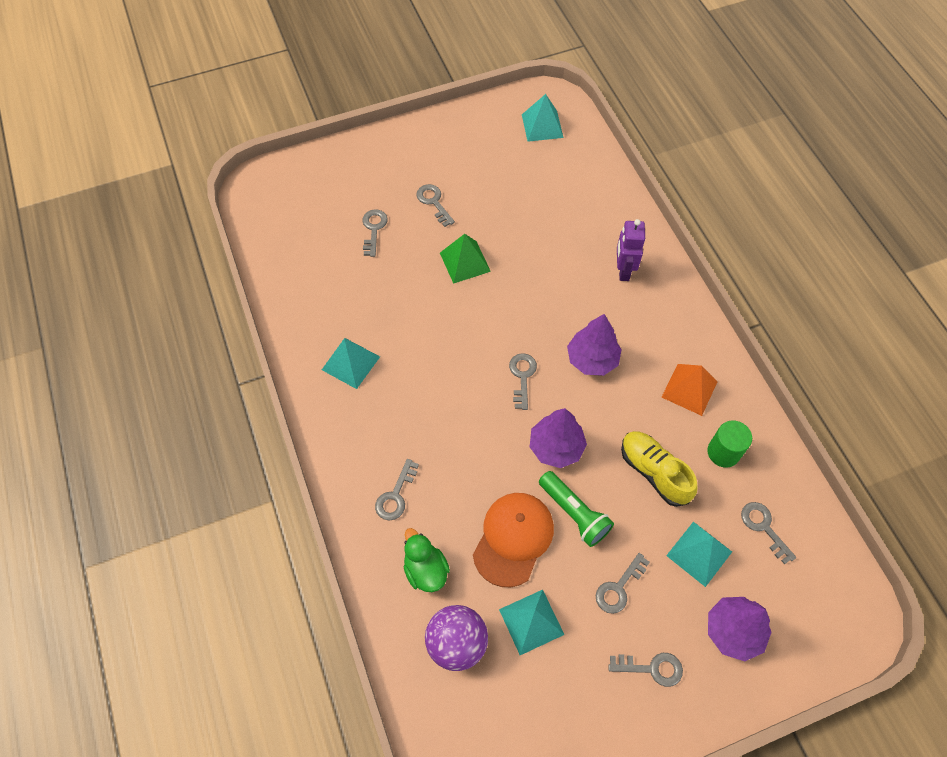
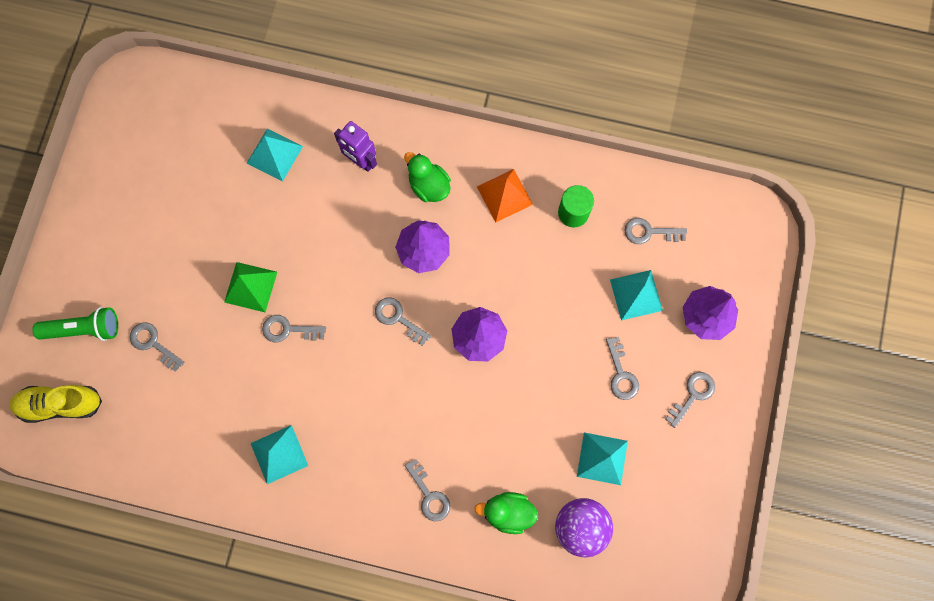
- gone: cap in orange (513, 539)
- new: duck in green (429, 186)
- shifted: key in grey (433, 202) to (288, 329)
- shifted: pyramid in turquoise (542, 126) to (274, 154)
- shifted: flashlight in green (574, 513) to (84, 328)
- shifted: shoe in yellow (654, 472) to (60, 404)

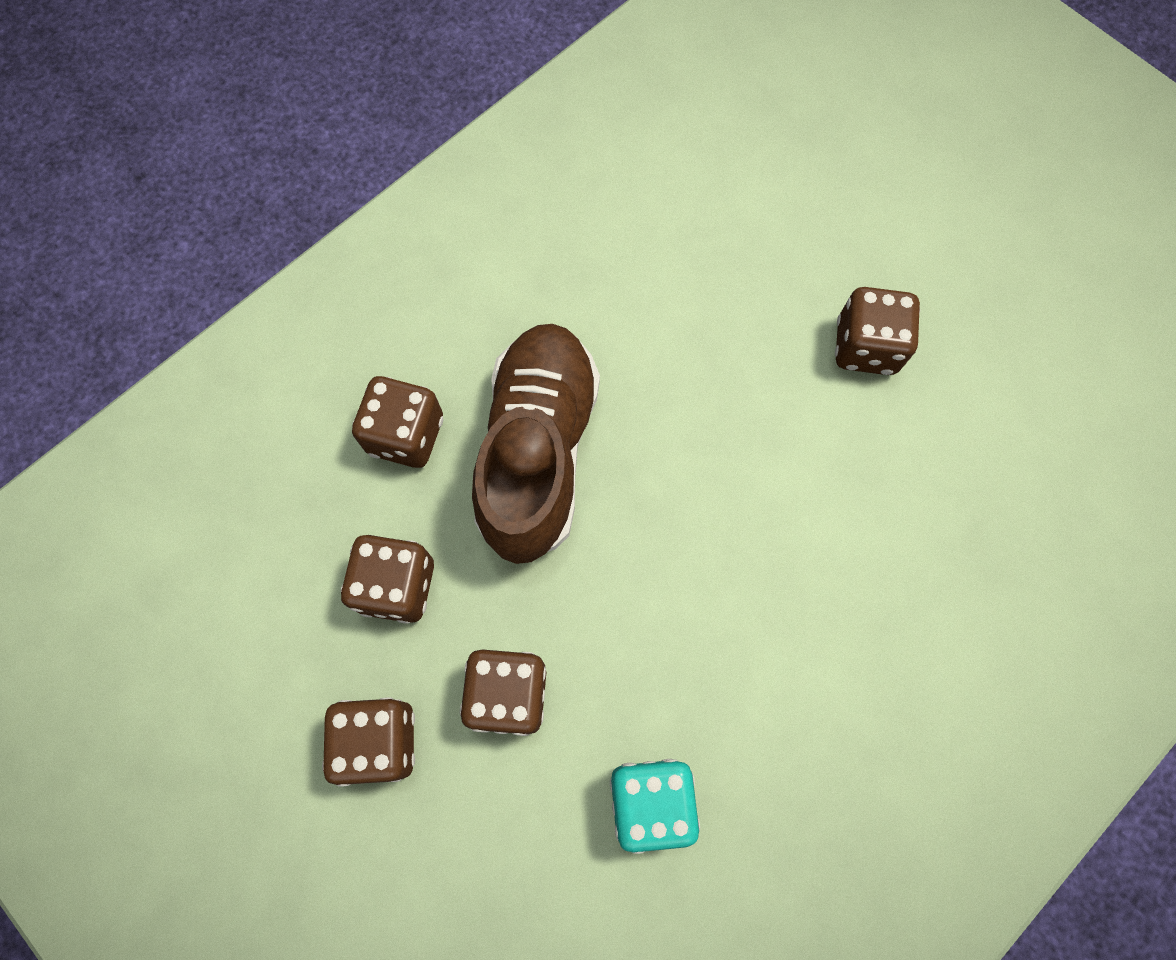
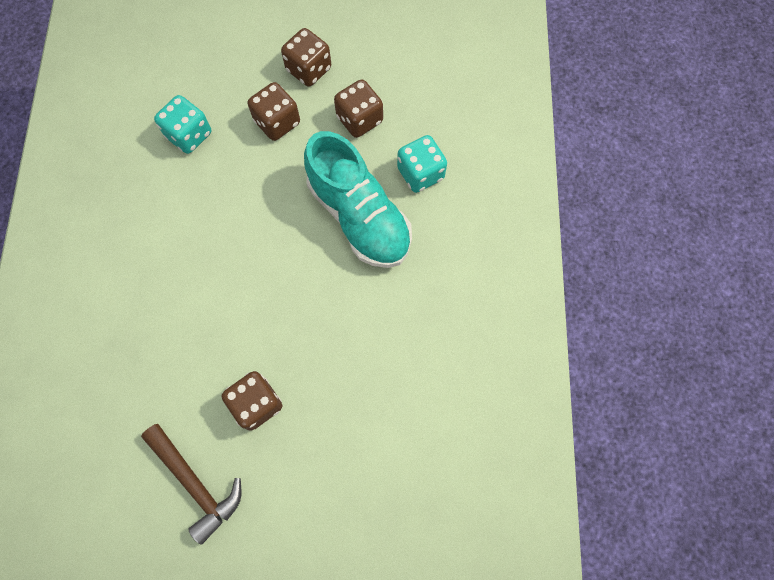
- new: hammer in brown (196, 484)
- repainted: dice in brown (406, 435) to dice in turquoise (420, 173)
- repainted: shoe in brown (538, 451) to shoe in turquoise (359, 216)

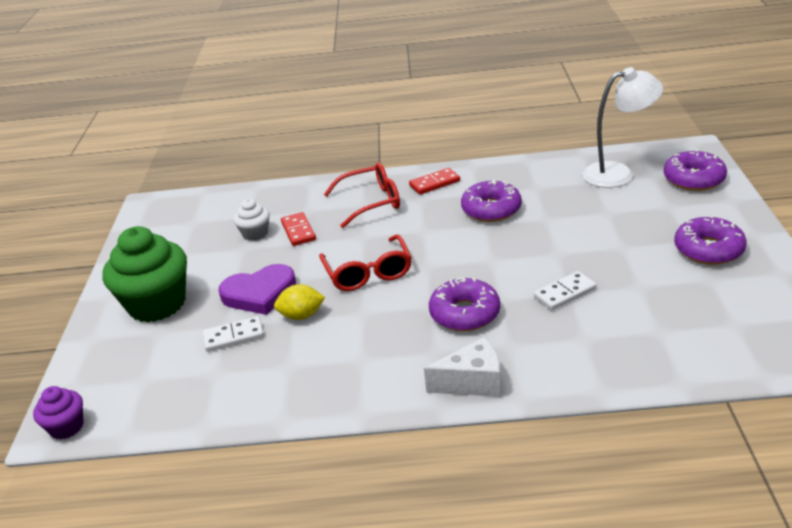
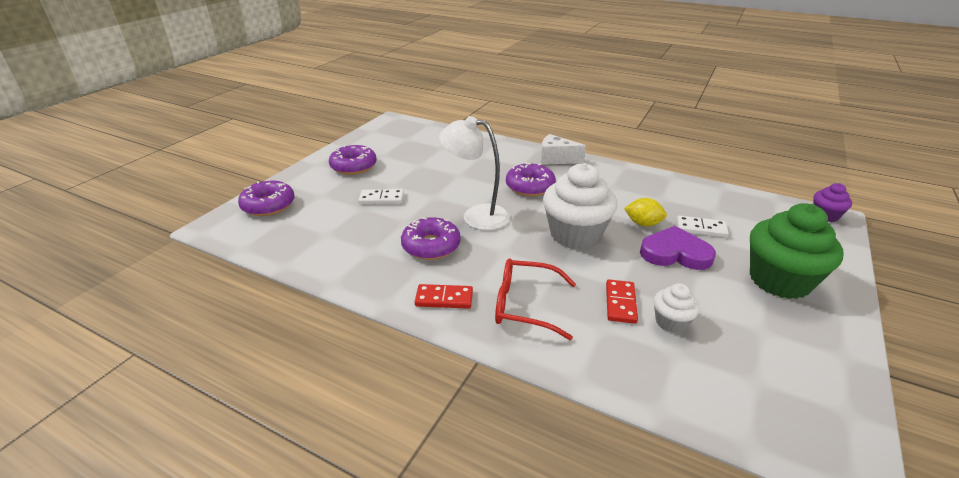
- shifted: domino in white (565, 293) to (381, 199)
- shifted: lamp in white (618, 173) to (476, 216)
- swapped: glasses in red (368, 273) to cupcake in white (575, 234)

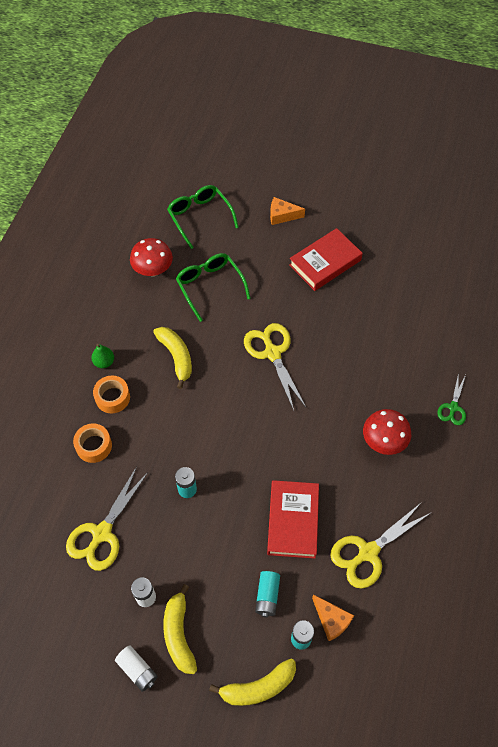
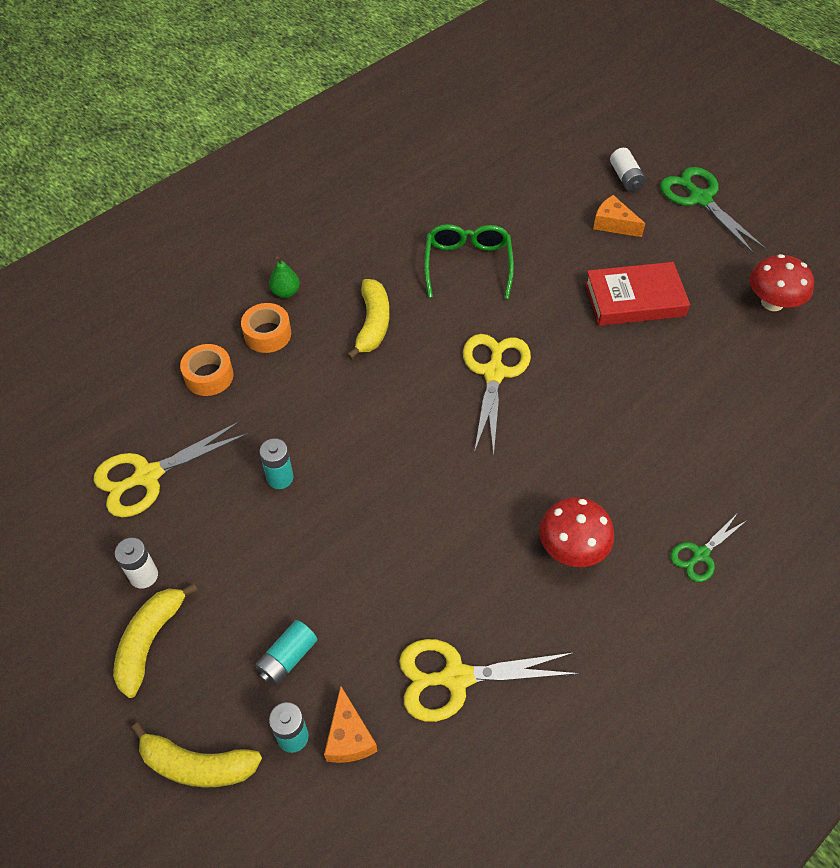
- gone: glasses in green (200, 217)
- gone: book in red (293, 521)
- new: scissors in green (700, 199)
- shifted: battery in white (137, 670) to (625, 178)
- shifted: mushroom in red (153, 270) to (772, 303)

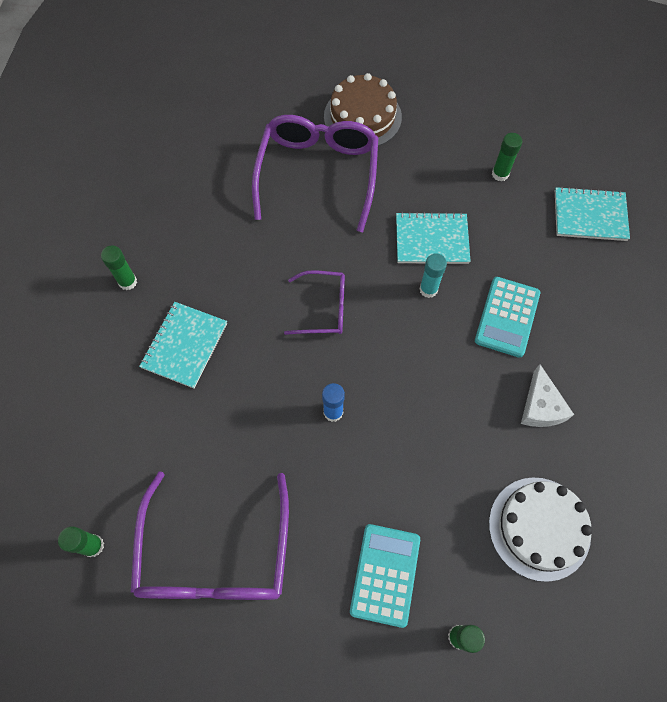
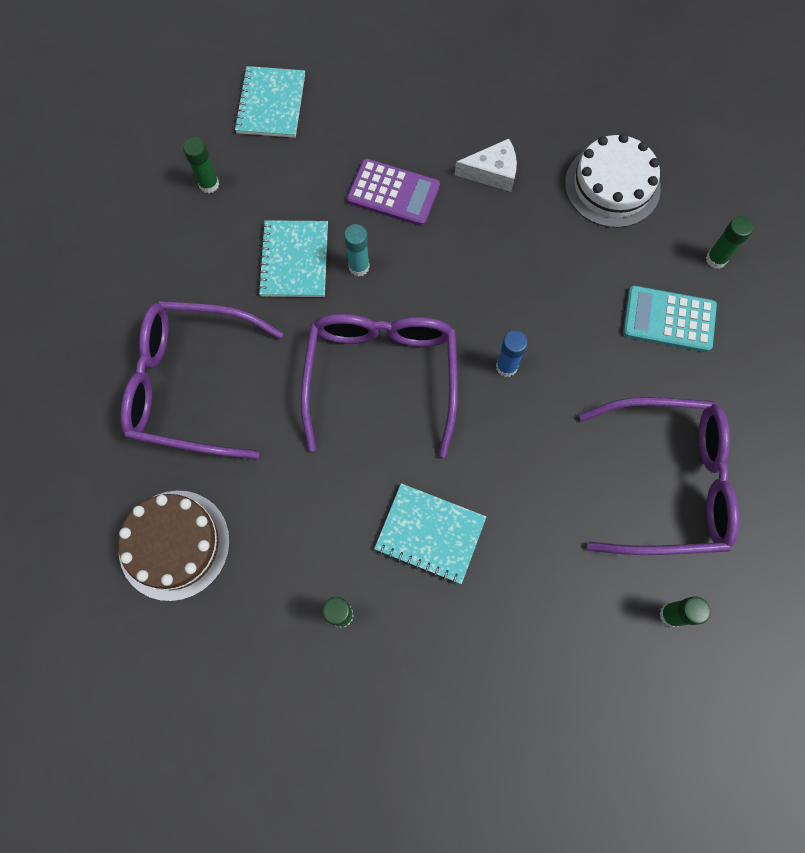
- shifted: cake in brown (362, 117) to (174, 544)
- repainted: calculator in turquoise (507, 317) to calculator in purple (393, 193)
- scaled: glasses in purple (323, 308) = (381, 377) x1.87

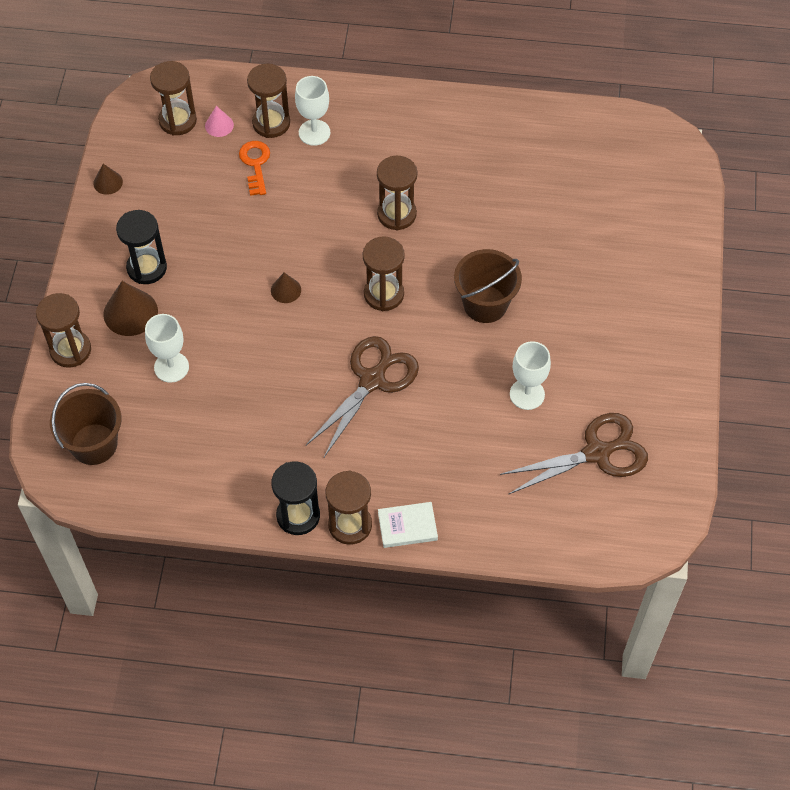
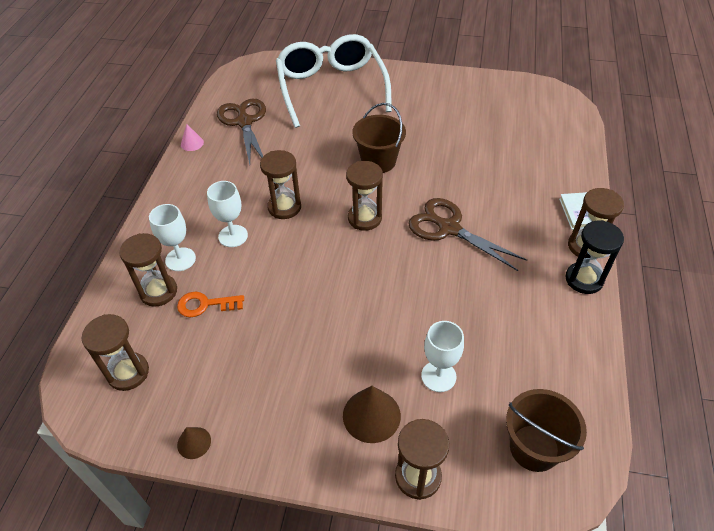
- gone: hourglass in black (147, 268)
- gone: cone in brown (286, 290)
- new: glasses in white (331, 88)
- shifted: cone in pink (219, 125) to (192, 143)
- shifted: scissors in brown (596, 453) to (244, 122)
- shifted: goblet in white (527, 394) to (233, 236)

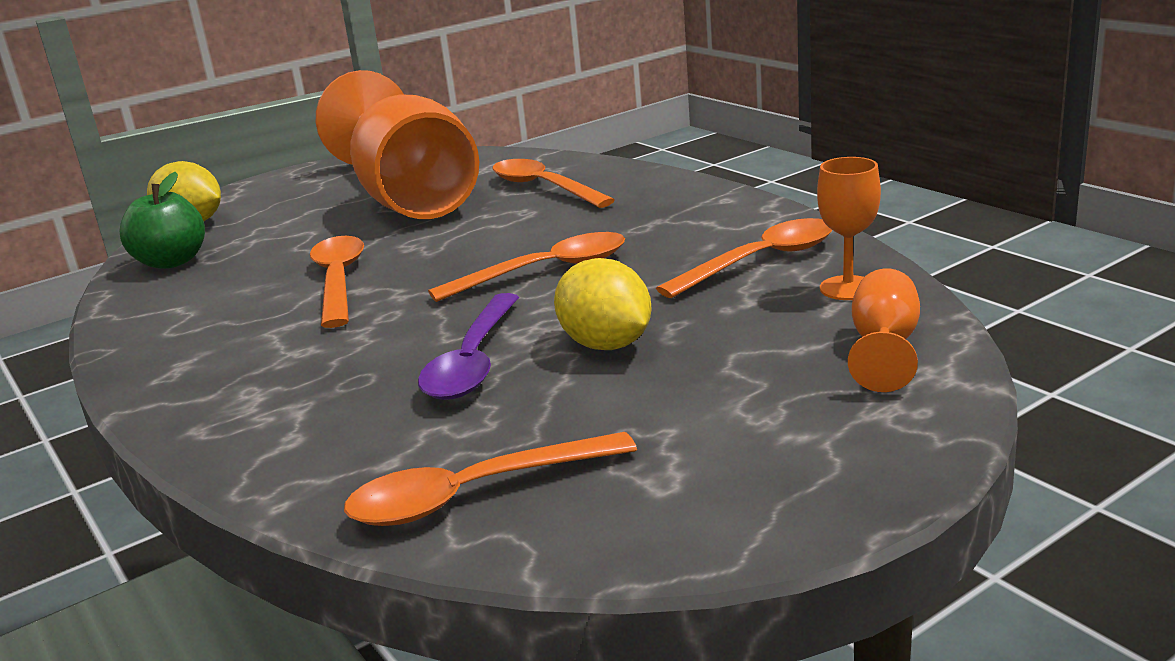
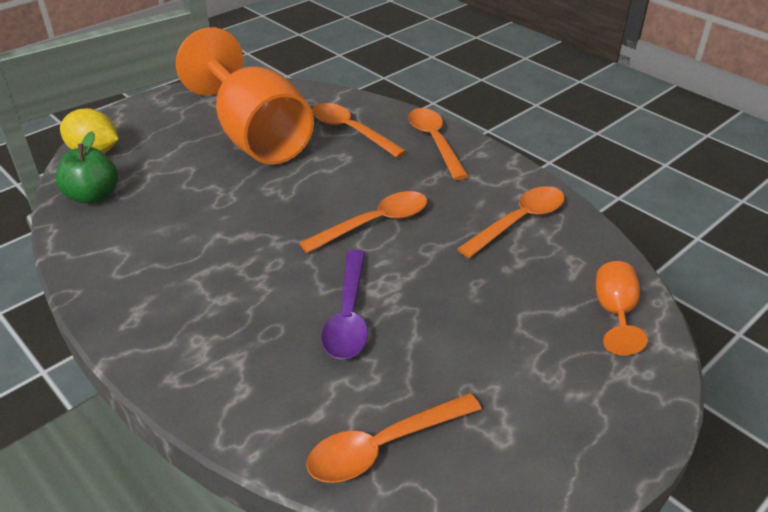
- gone: lemon in yellow (606, 345)
- gone: goblet in orange (848, 288)
- shifted: spoon in orange (338, 281) to (434, 142)

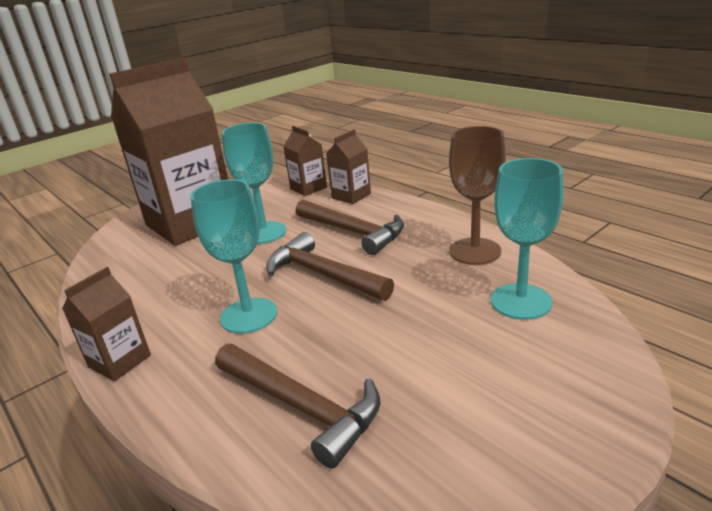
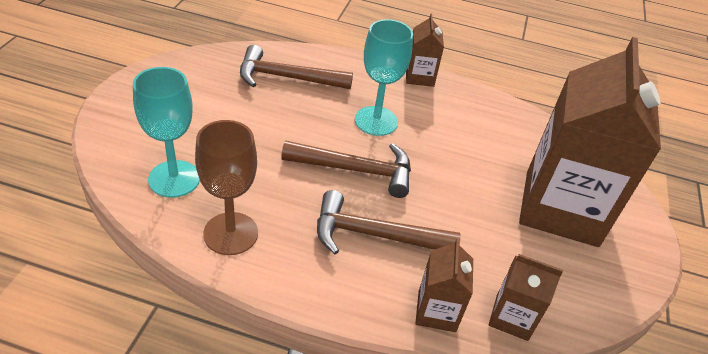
- gone: goblet in turquoise (264, 232)

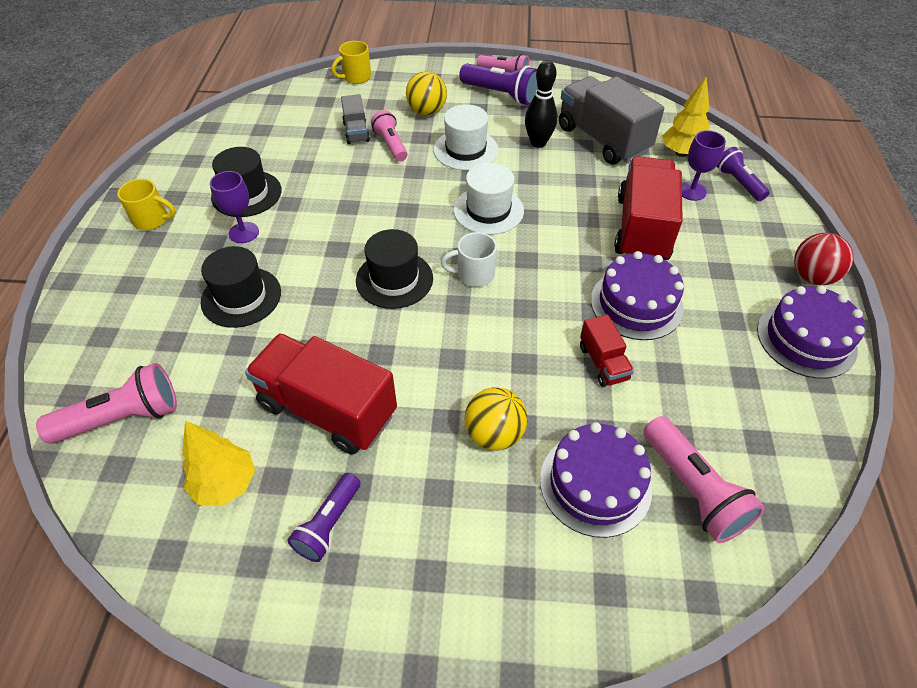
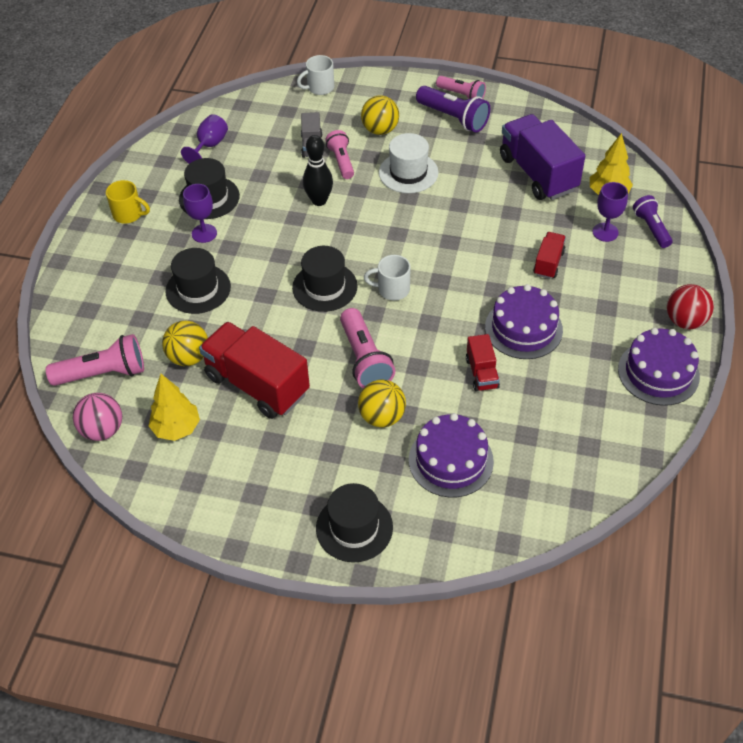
- gone: flashlight in purple (328, 524)
- gone: hat in white (488, 210)
- new: ball in pink (102, 430)
- new: ball in yellow (189, 357)
- new: goblet in purple (209, 146)
- new: hat in black (354, 528)
- shifted: bowling pin in black (538, 143) to (319, 200)
- shifted: flashlight in pink (693, 489) to (364, 359)
- repainted: mug in yellow (356, 77) to mug in white (319, 88)
- repainted: truck in grey (602, 140) to truck in purple (537, 173)
- scaled: truck in red (642, 228) = (548, 263) x0.49

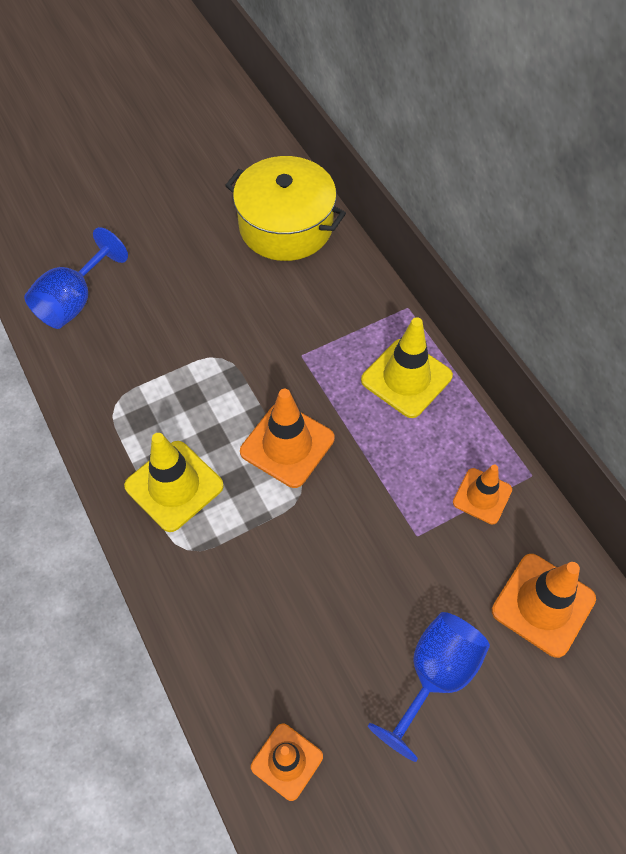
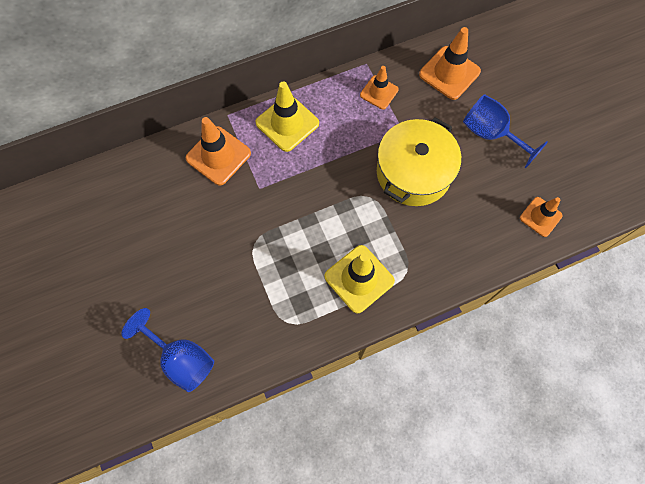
- shifted: pot in yellow (286, 226) to (413, 172)
- shifted: traffic cone in orange (287, 445) to (218, 156)

